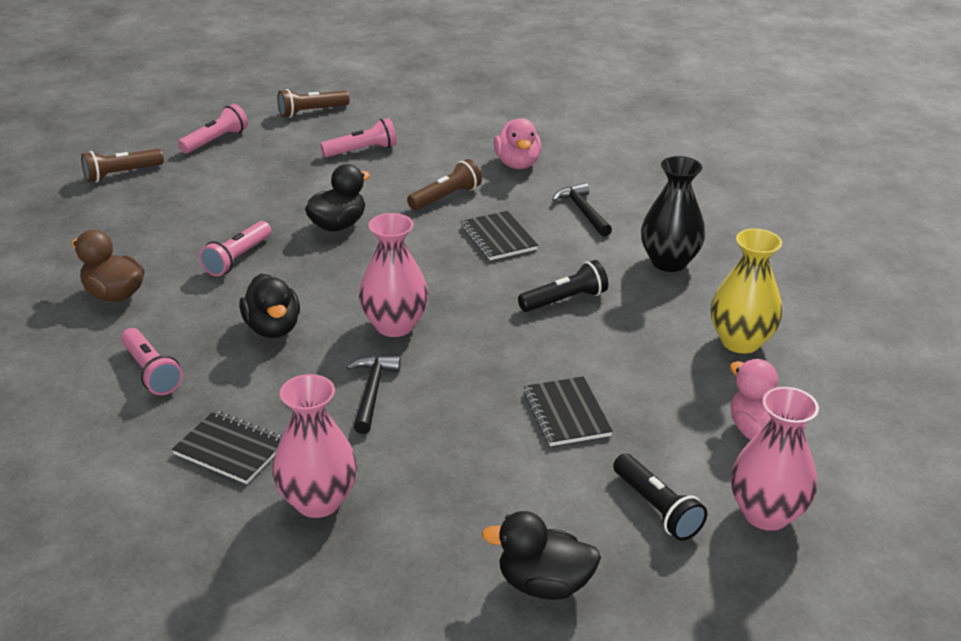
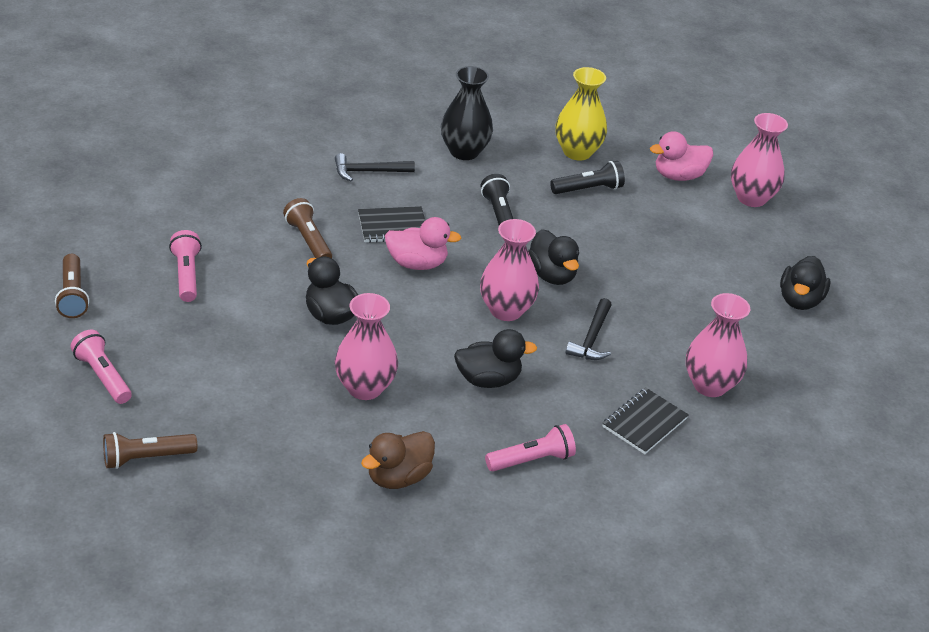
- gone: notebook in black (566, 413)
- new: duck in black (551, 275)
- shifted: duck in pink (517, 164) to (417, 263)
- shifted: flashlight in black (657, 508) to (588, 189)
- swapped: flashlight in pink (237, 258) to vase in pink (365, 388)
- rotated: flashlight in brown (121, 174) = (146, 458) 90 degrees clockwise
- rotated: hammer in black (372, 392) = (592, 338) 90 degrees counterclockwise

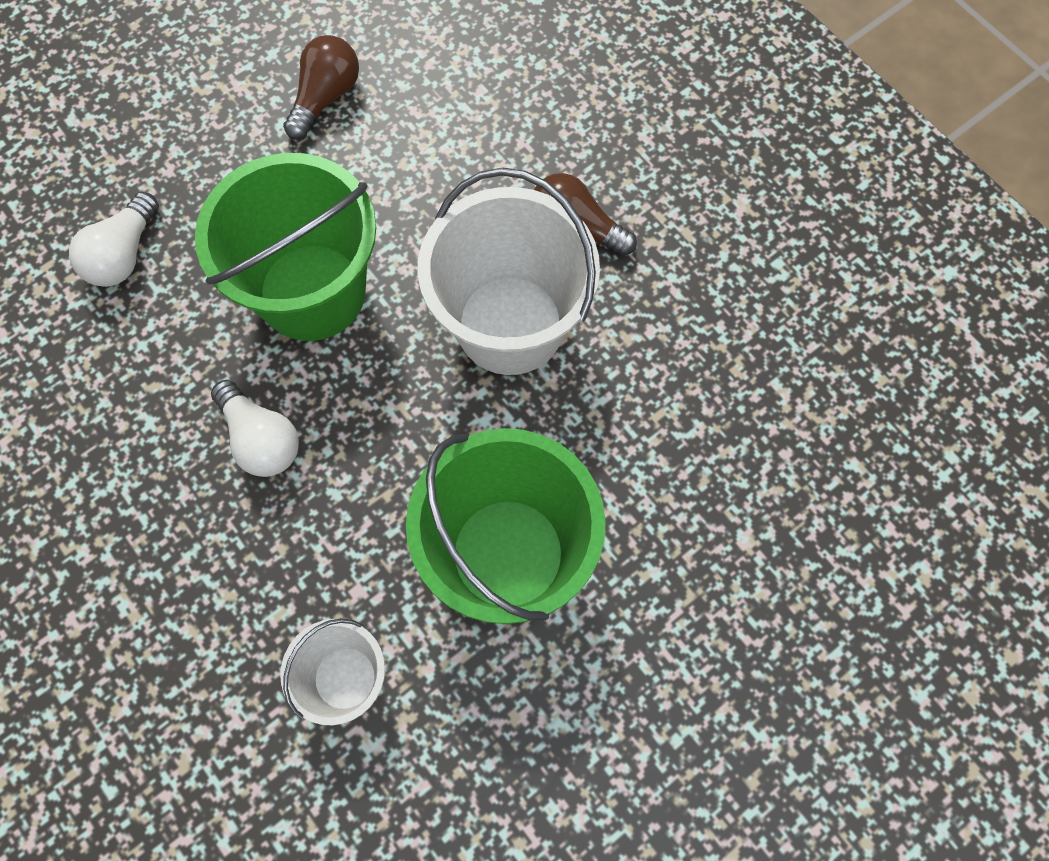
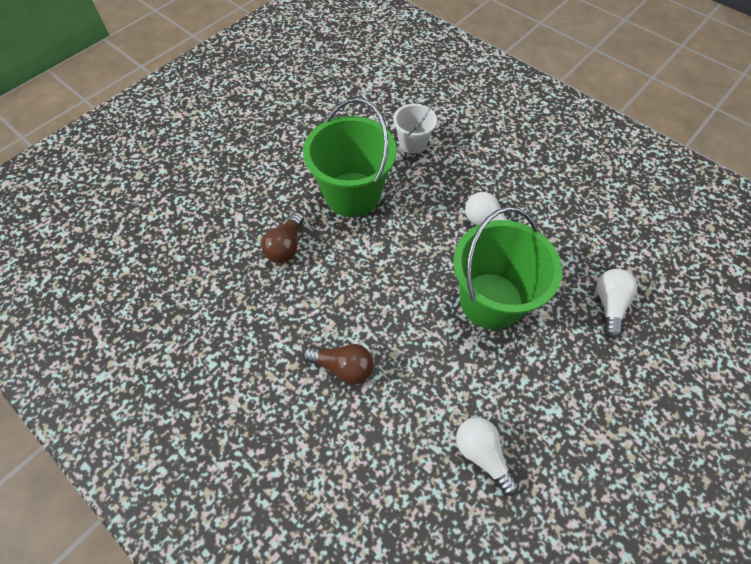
- gone: bucket in white (510, 325)
- new: light bulb in white (482, 454)
- shifted: light bulb in brown (325, 97) to (286, 246)

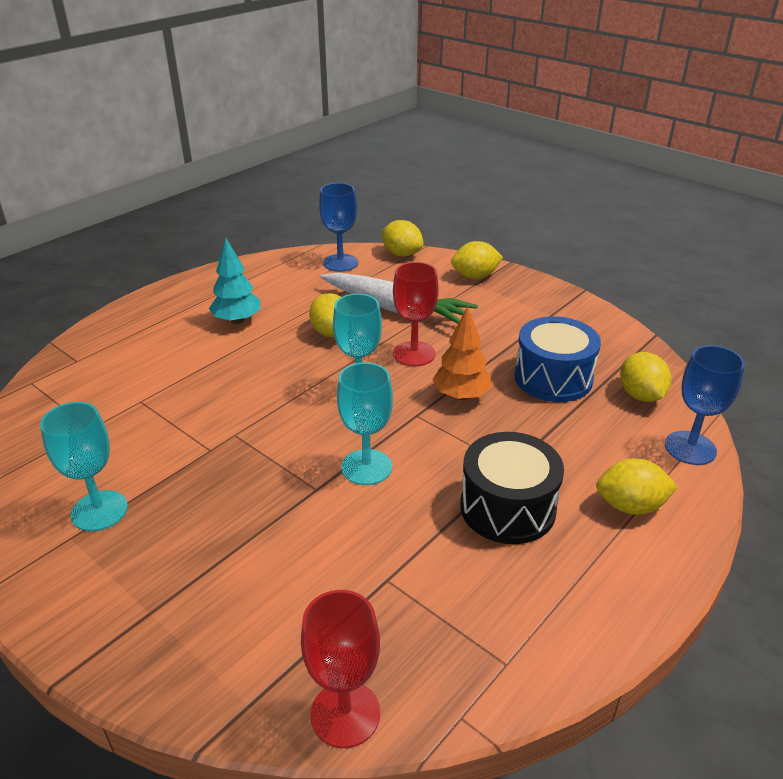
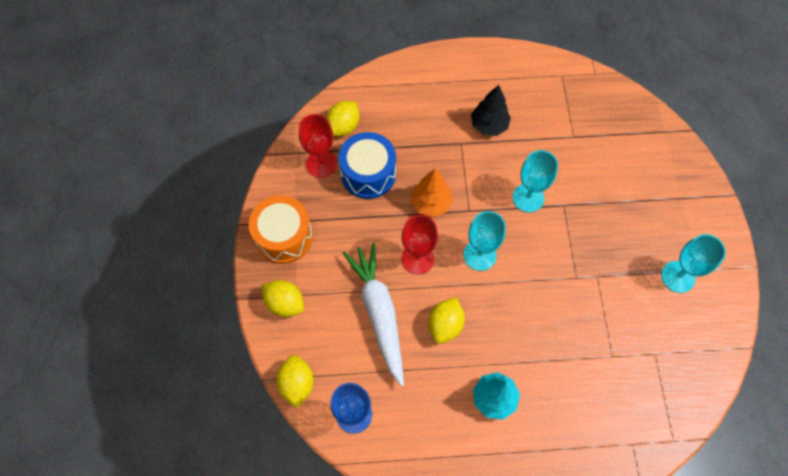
- gone: lemon in yellow (630, 506)
- gone: goblet in blue (690, 448)
- new: drum in orange (284, 237)
- shifted: goblet in red (345, 714) to (321, 163)
- swapped: drum in black (507, 508) to tree in black (489, 125)

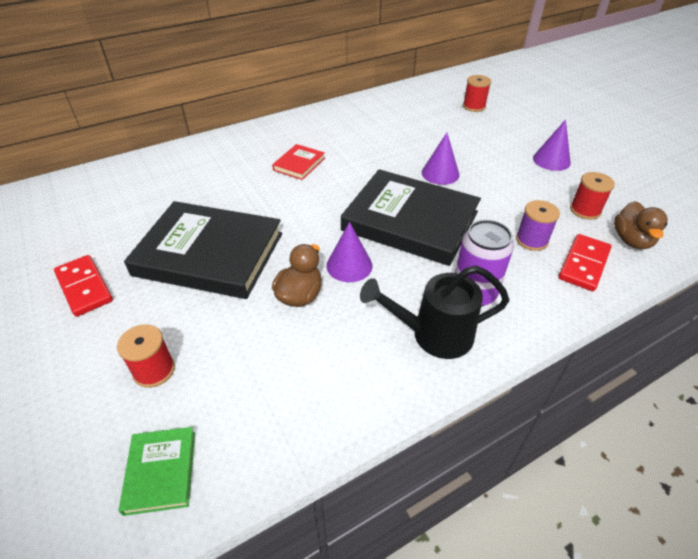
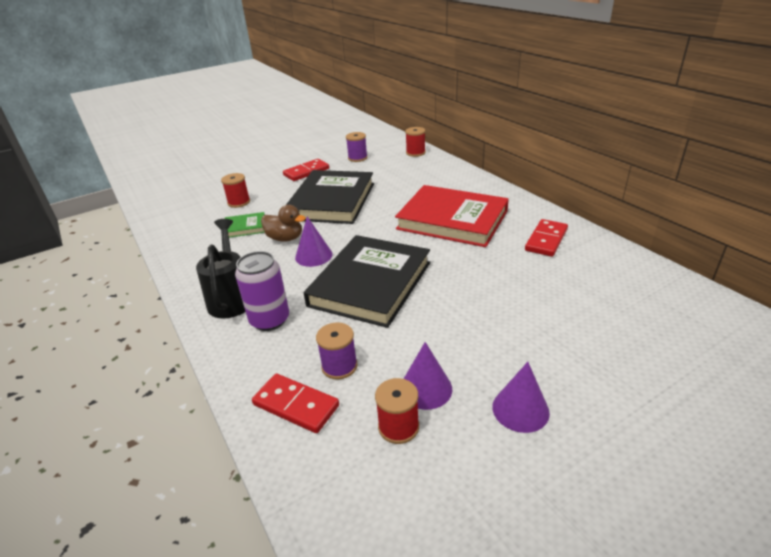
- gone: duck in brown (631, 240)
- new: spool in purple (357, 158)
- new: domino in red (546, 240)
- shifted: book in green (161, 471) to (245, 227)
- shifted: cone in purple (440, 173) to (425, 388)
- shifted: spool in red (474, 106) to (415, 153)
- scaled: book in red (299, 164) = (452, 220) x2.27

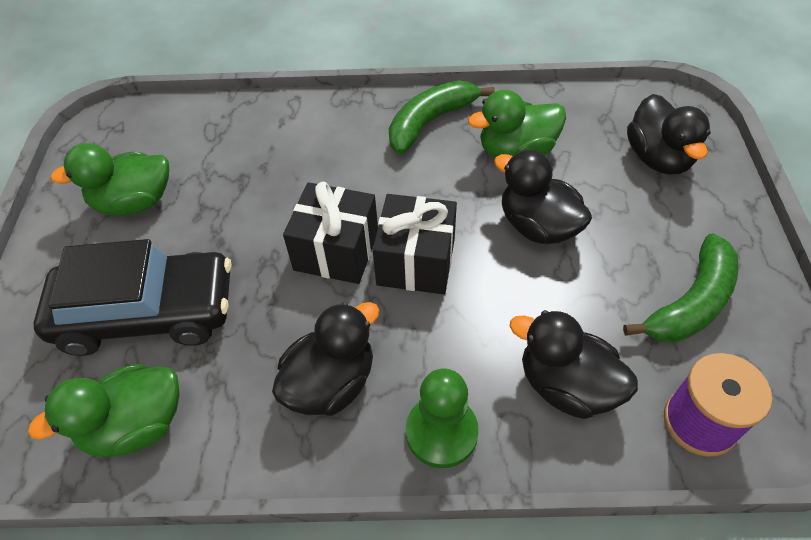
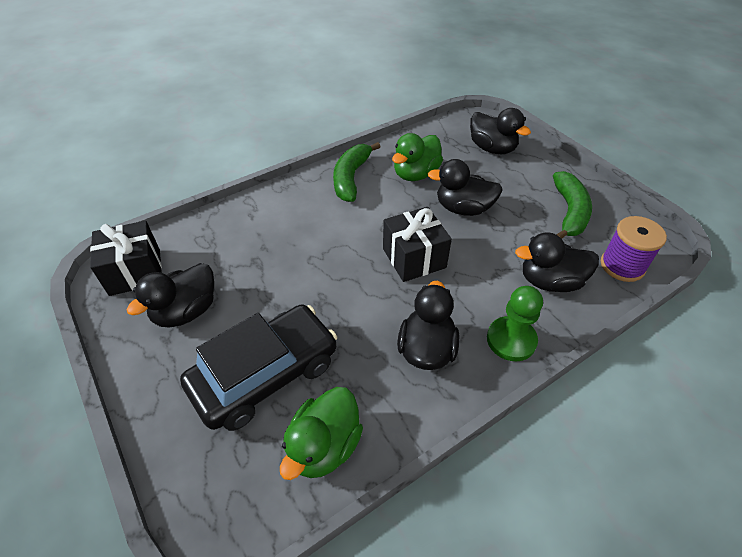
- shifted: gift in black (336, 251) to (135, 272)
- repainted: duck in green (134, 202) to duck in black (186, 311)

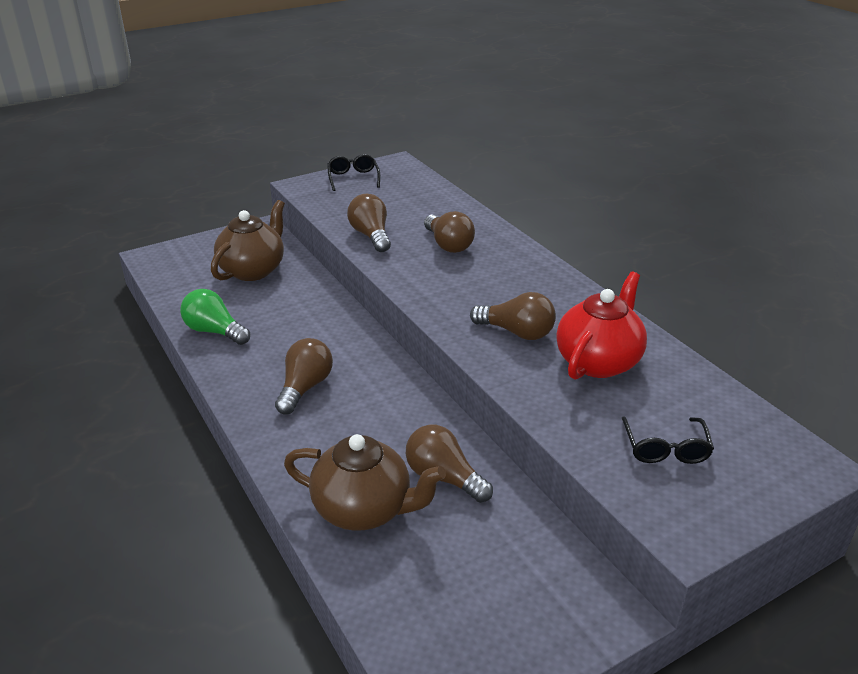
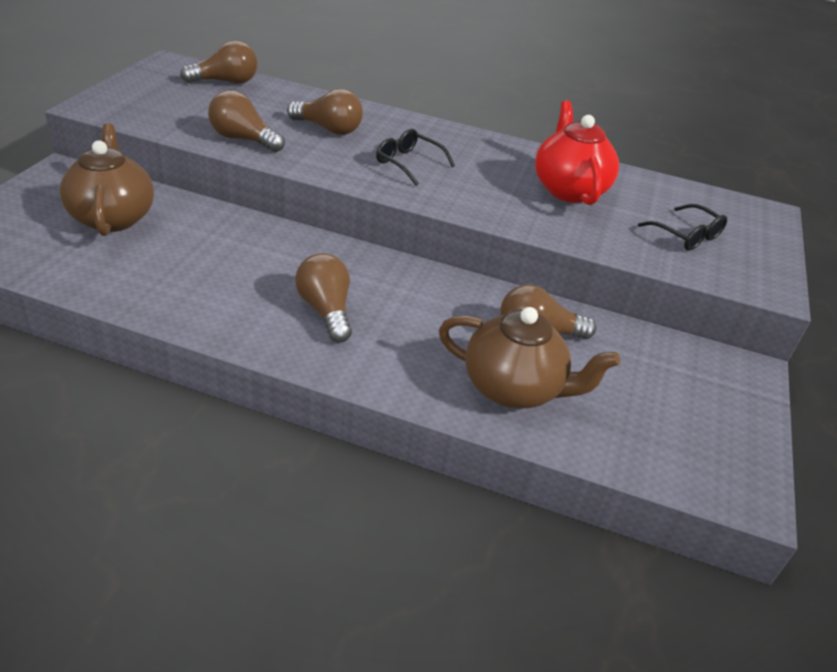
- gone: light bulb in green (214, 331)
- shifted: glasses in black (353, 178) to (408, 163)
- shifted: light bulb in brown (517, 332) to (226, 82)
- rotated: teapot in brown (364, 509) = (514, 389) 45 degrees clockwise

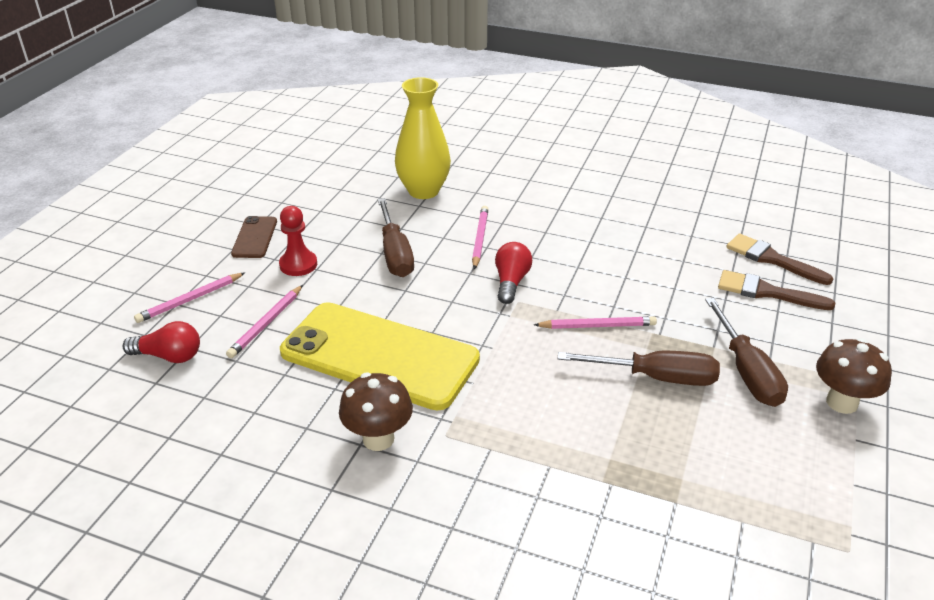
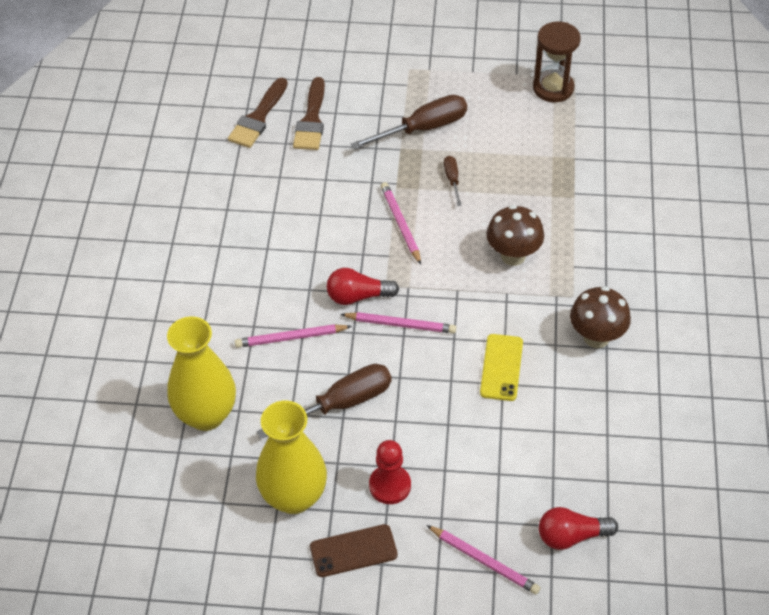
- new: vase in yellow (294, 497)
- new: hourglass in brown (553, 88)
- shifted: pencil in pink (266, 323) to (401, 324)
- shifted: mushroom in brown (842, 402) to (513, 256)
- rotated: light bulb in red (169, 356) = (571, 536) 90 degrees counterclockwise
- scaled: phone in yellow (379, 356) = (501, 367) x0.43
- scaled: screwdriver in brown (656, 377) = (452, 180) x0.49

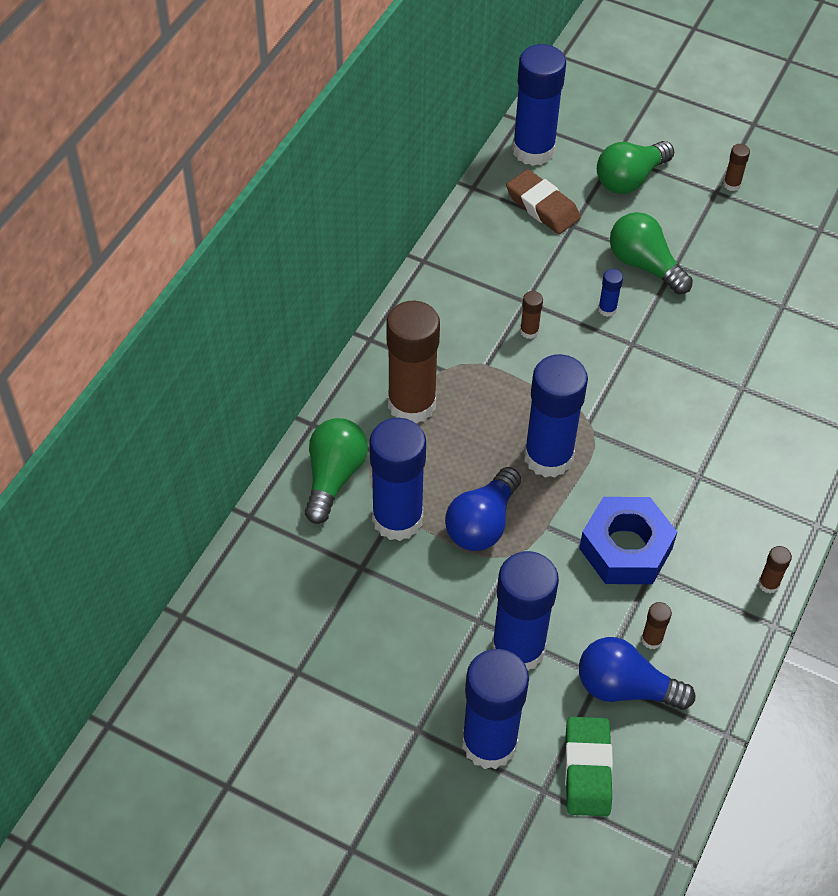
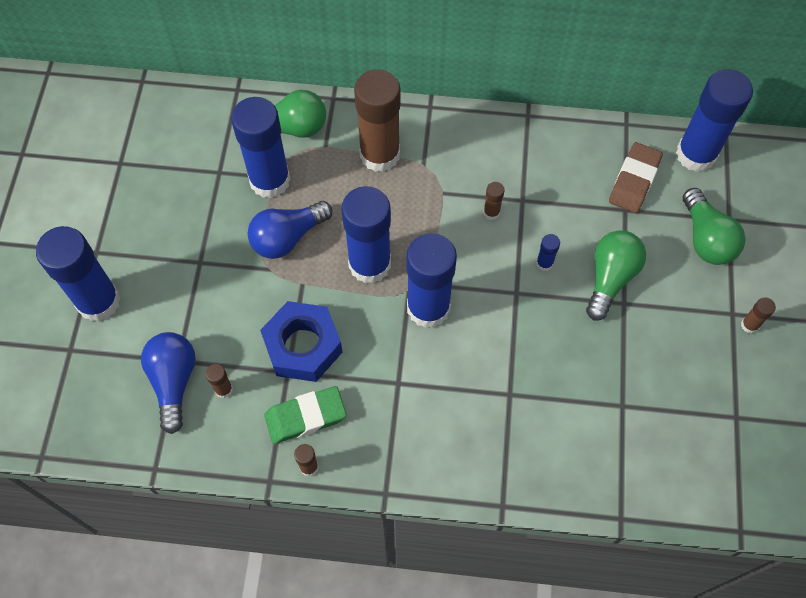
- shifted: glue stick in blue (518, 649) to (428, 308)
- shifted: eraser in green (587, 769) to (305, 417)
- rotated: light bulb in blue (482, 523) = (287, 238) 45 degrees counterclockwise
- rotated: light bulb in green (630, 179) = (706, 239) 135 degrees counterclockwise

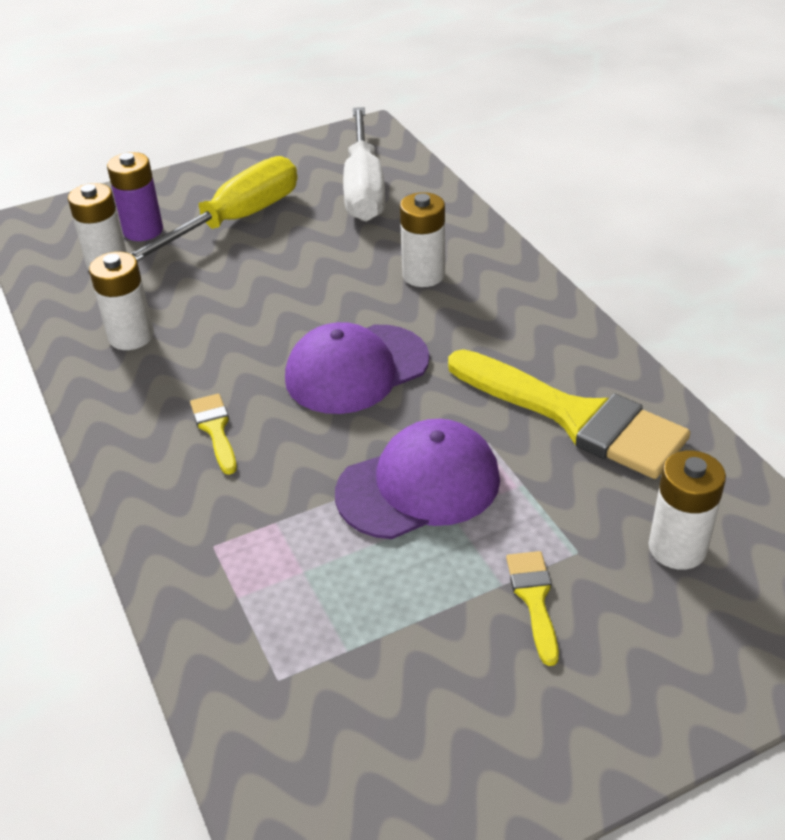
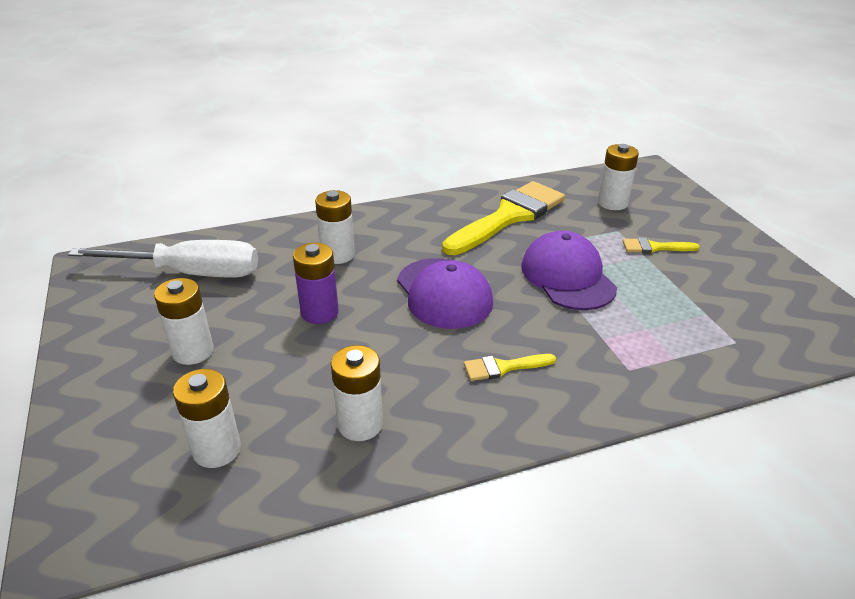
- shifted: battery in purple (143, 230) to (319, 312)
- swapped: screwdriver in yellow (235, 221) to battery in white (193, 351)

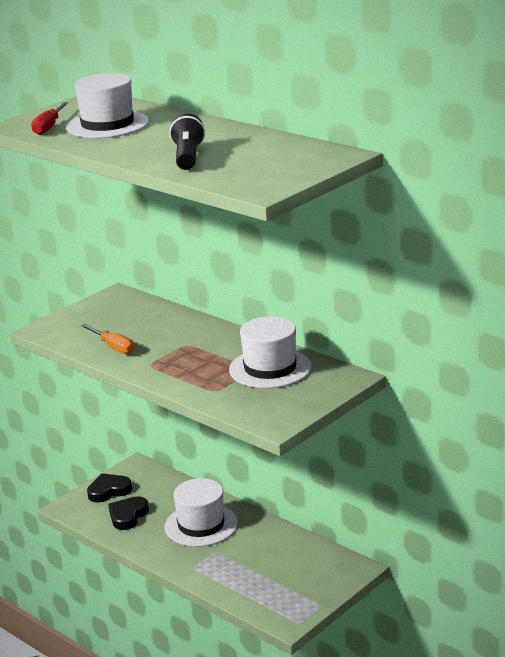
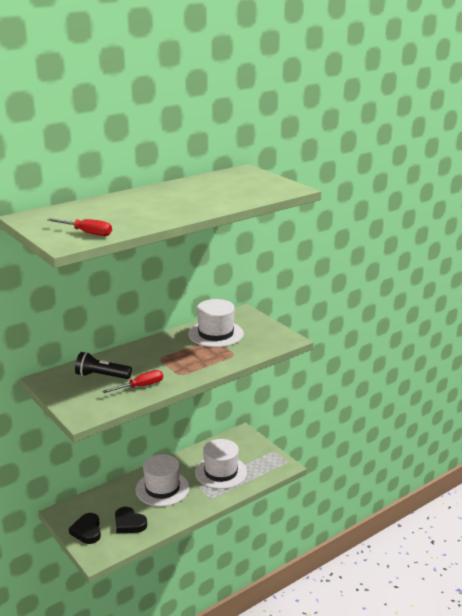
- shifted: hat in white (107, 125) to (221, 472)
- shifted: flashlight in black (188, 157) to (102, 376)
- repainted: screwdriver in orange (113, 347) to screwdriver in red (141, 386)

